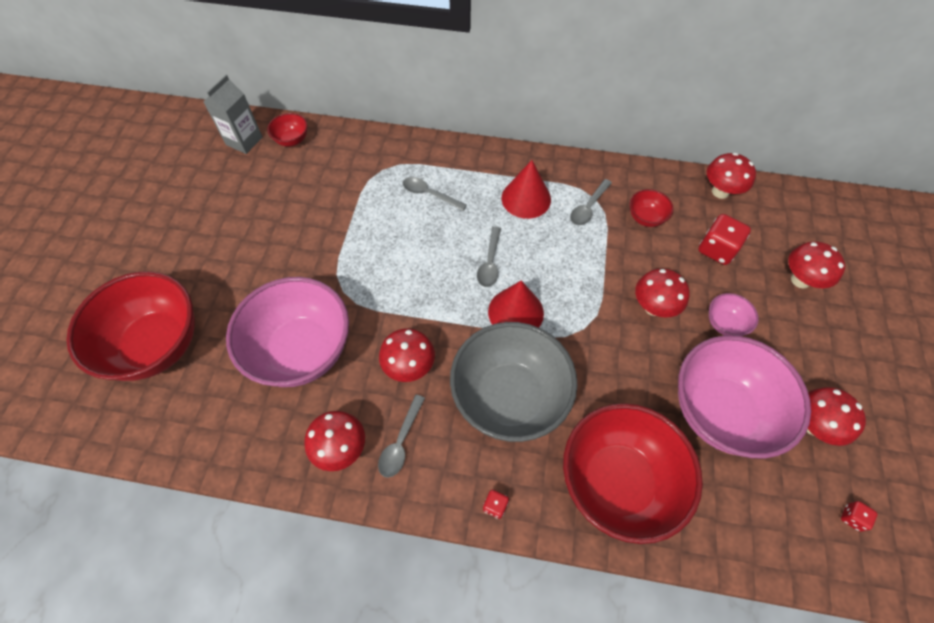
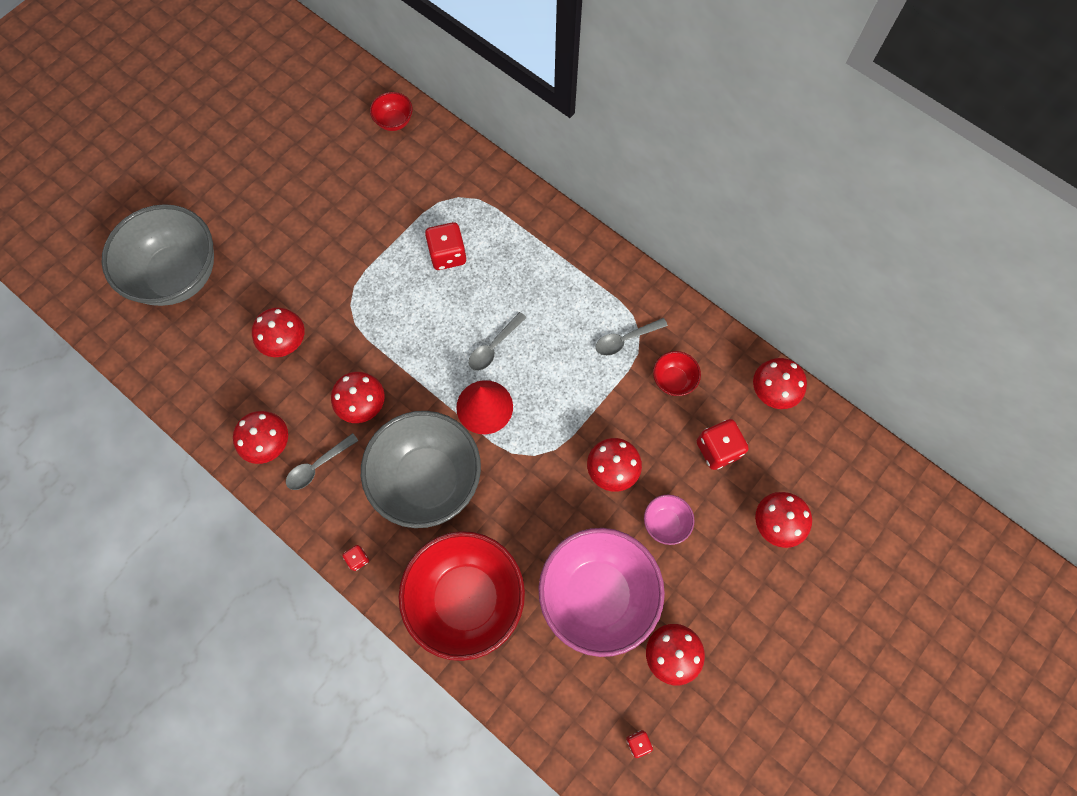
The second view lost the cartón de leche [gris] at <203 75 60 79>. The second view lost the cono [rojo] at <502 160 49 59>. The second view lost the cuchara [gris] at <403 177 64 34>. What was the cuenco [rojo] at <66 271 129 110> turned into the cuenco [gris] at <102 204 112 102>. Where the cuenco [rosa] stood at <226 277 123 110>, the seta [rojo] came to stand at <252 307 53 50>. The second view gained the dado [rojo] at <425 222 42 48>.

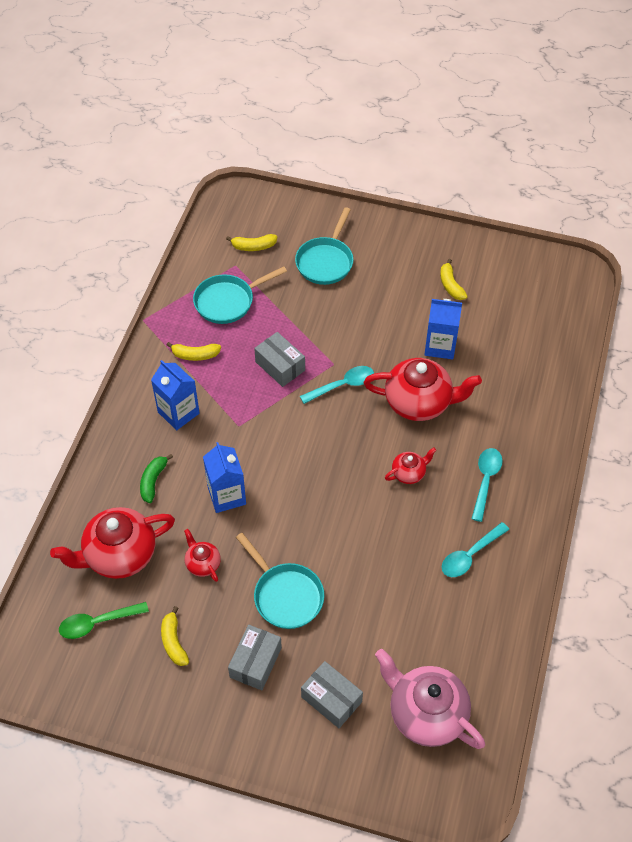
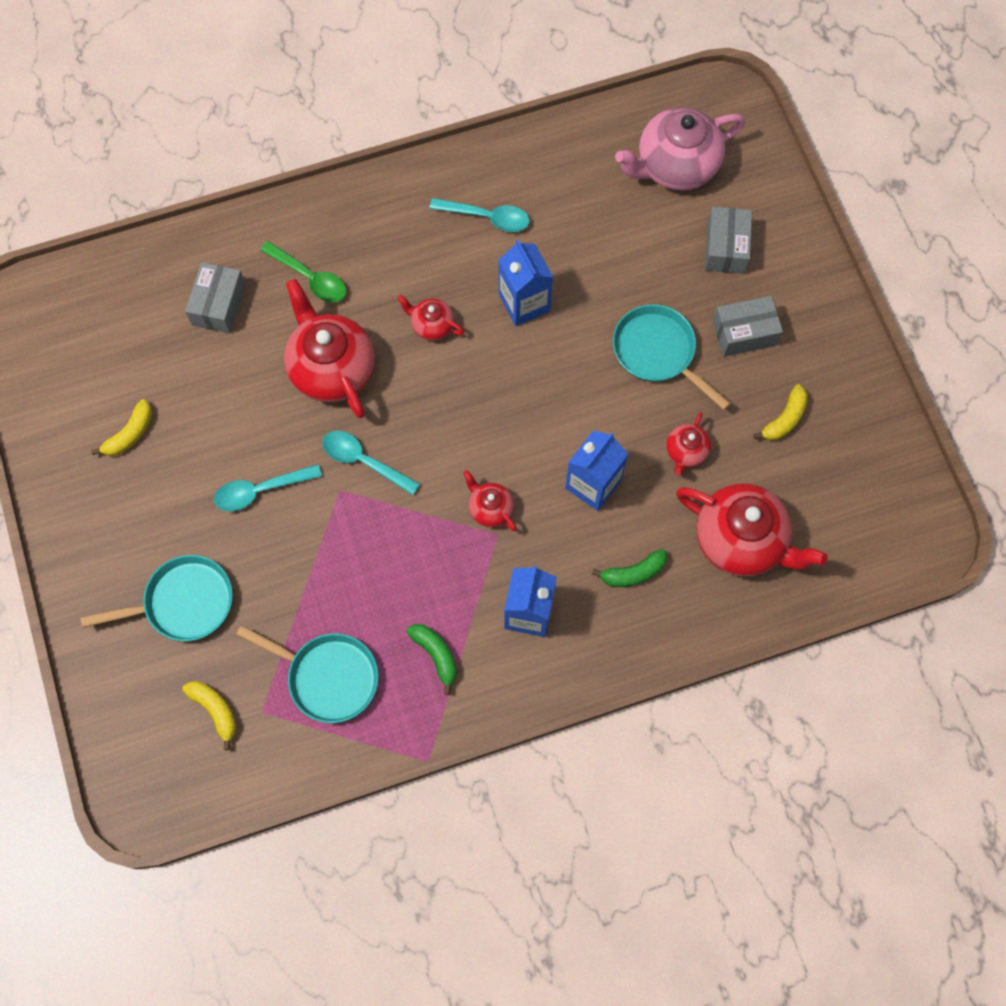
The cartón de leche [azul] ended up elsewhere, having gone from <424 299 38 60> to <499 240 54 86>. The caja [gris] ended up elsewhere, having gone from <254 332 51 55> to <185 262 61 71>. What was the plátano [amarillo] at <167 342 54 19> turned into the plátano [verde] at <407 624 50 71>. The cuchara [turquesa] ended up elsewhere, having gone from <471 448 32 74> to <214 464 108 47>. The sartén [turquesa] at <236 533 88 96> ended up facing another way, 60 degrees counterclockwise from before. The cuchara [verde] ended up elsewhere, having gone from <59 602 90 37> to <260 241 86 61>. The tetera [rosa] at <375 649 110 100> ended up facing another way, 60 degrees clockwise from before. The second view gained the tetera [rojo] at <463 470 54 62>.

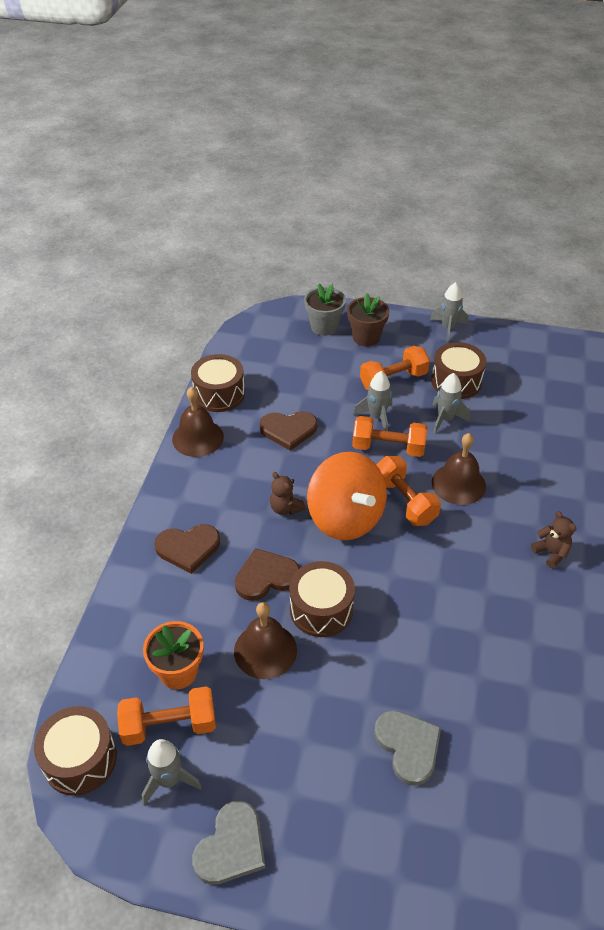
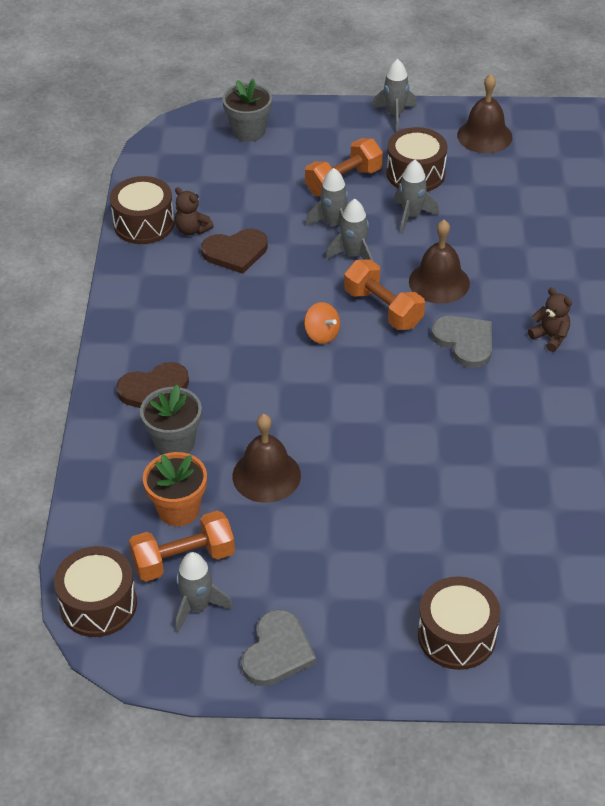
The second view lost the maceta [marrón] at <347 293 42 54>. The campana [marrón] ended up elsewhere, having gone from <172 387 52 70> to <457 74 55 79>. Where the mancuerna [naranja] stood at <352 416 75 41>, the cohete [gris] came to stand at <325 199 48 62>. The size of the peonza [naranja] at <307 452 80 88> changed by a factor of 0.43. The osito [marrón] ended up elsewhere, having gone from <270 472 36 43> to <175 187 39 48>. The second view lost the corazón [marrón] at <235 548 65 53>. The tambor [marrón] ended up elsewhere, having gone from <289 561 66 76> to <418 576 82 94>. The corazón [gris] ended up elsewhere, having gone from <374 710 67 76> to <431 316 61 52>. The second view gained the maceta [gris] at <140 385 62 70>.

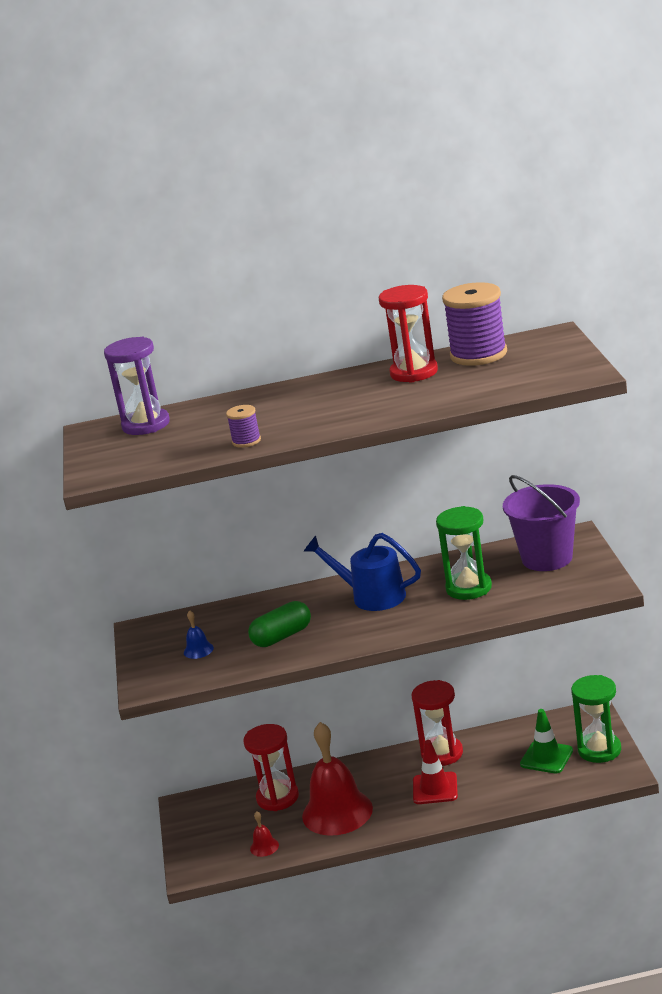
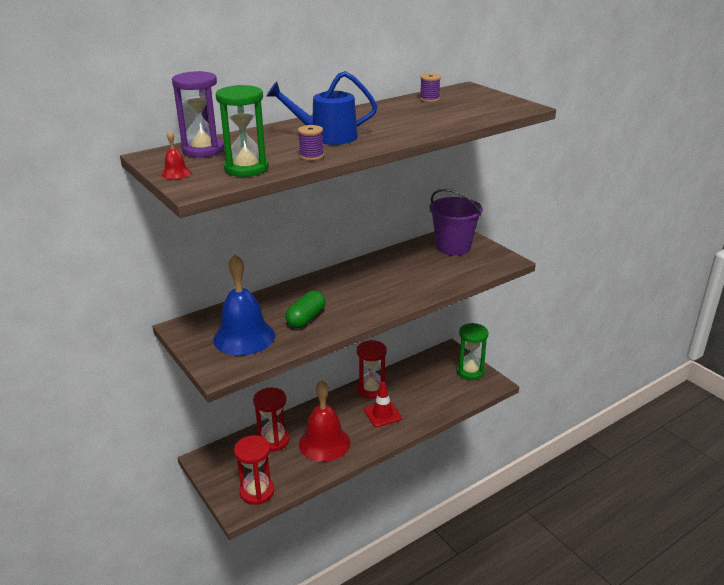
The size of the carrete [morado] at <442 282 65 84> changed by a factor of 0.48. The reloj de arena [rojo] ended up elsewhere, having gone from <379 285 59 97> to <234 435 40 70>. The reloj de arena [verde] ended up elsewhere, having gone from <436 506 56 94> to <216 85 53 92>. The regadera [azul] ended up elsewhere, having gone from <304 533 117 78> to <266 71 111 74>. The size of the campana [azul] at <184 610 30 49> changed by a factor of 2.49. The second view lost the cono de tráfico [verde] at <520 709 53 64>. The campana [rojo] ended up elsewhere, having gone from <250 811 29 46> to <161 130 30 49>.

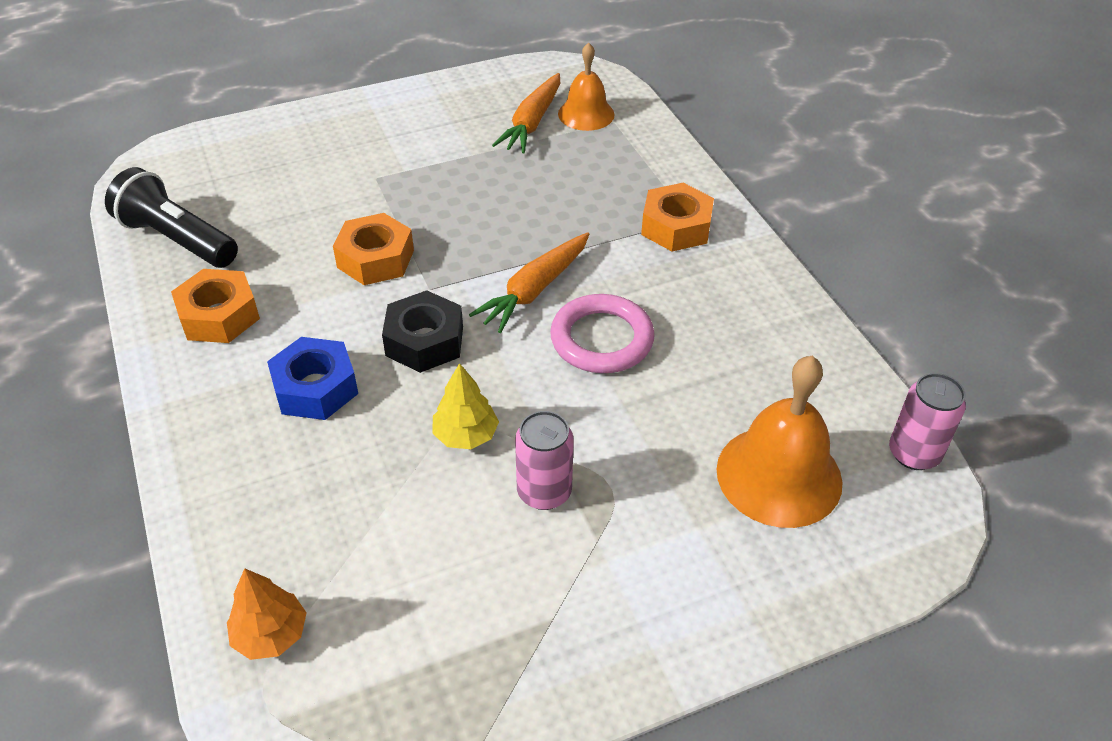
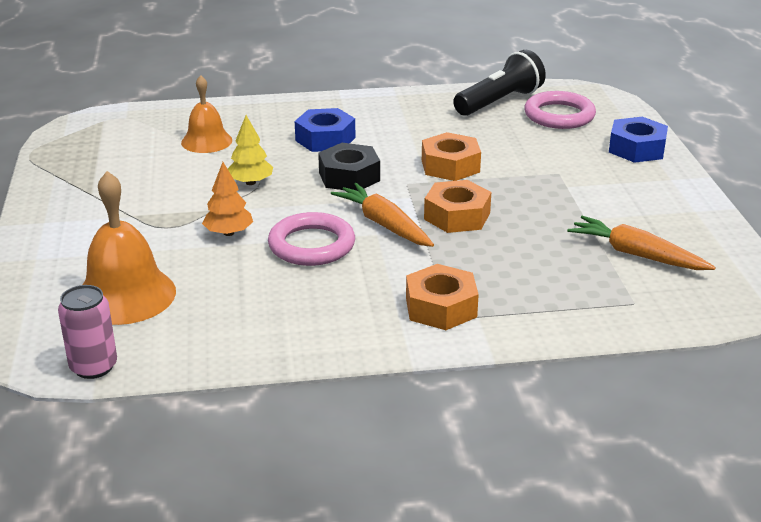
The campana [naranja] ended up elsewhere, having gone from <558 42 57 89> to <181 75 51 78>. The tuerca [naranja] ended up elsewhere, having gone from <171 269 89 74> to <424 180 67 53>. The second view lost the lata [rosa] at <515 411 59 99>. The árbol [naranja] ended up elsewhere, having gone from <227 568 79 92> to <202 162 51 74>. The second view gained the anillo [rosa] at <524 91 72 38>. The second view gained the tuerca [azul] at <609 117 59 46>.

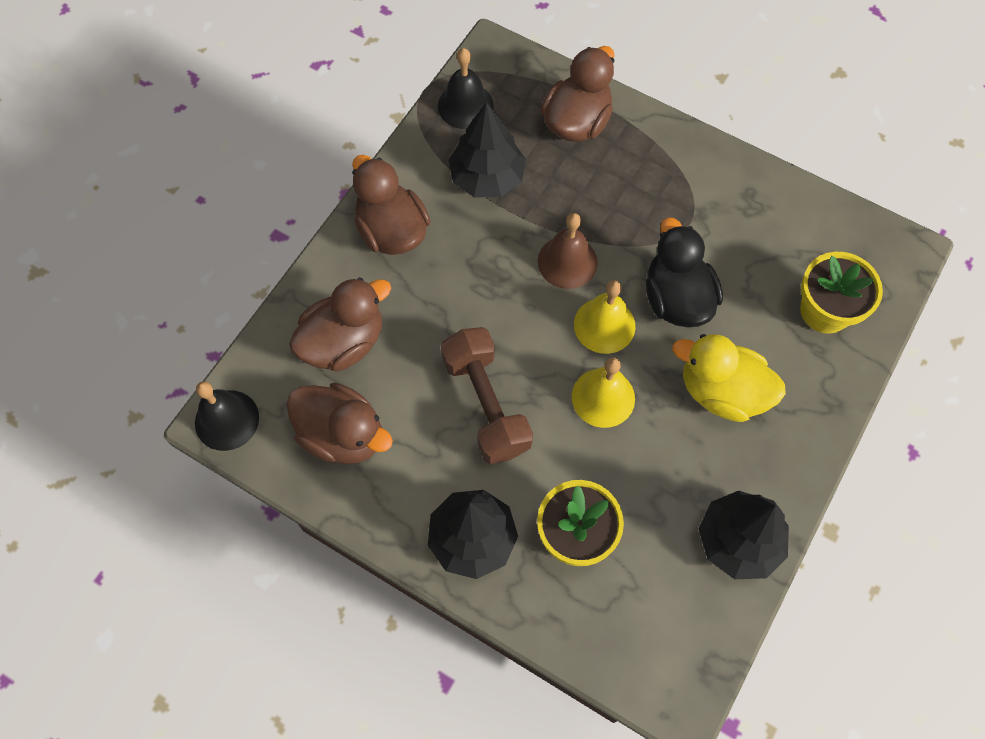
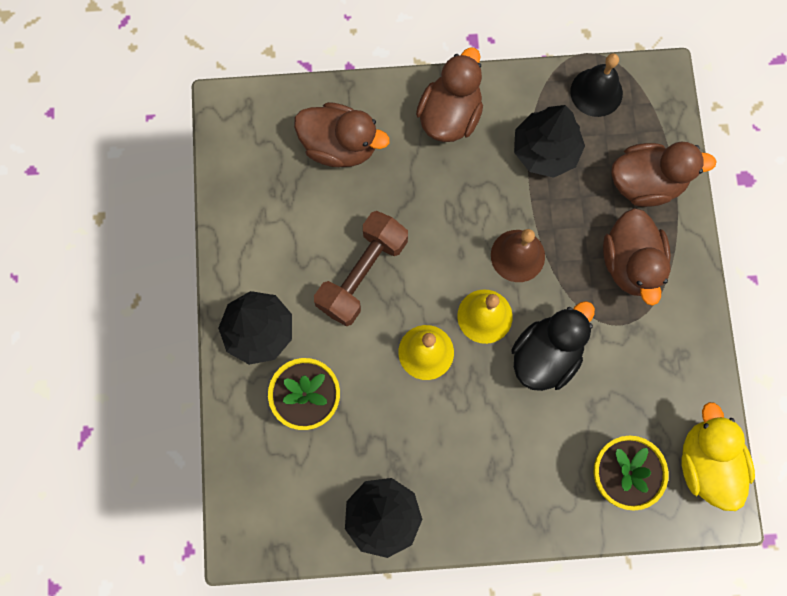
The pato [amarillo] ended up elsewhere, having gone from <673 334 113 88> to <681 402 74 109>. The second view lost the campana [negro] at <195 381 64 70>. The pato [marrón] ended up elsewhere, having gone from <286 383 107 81> to <603 208 68 98>.

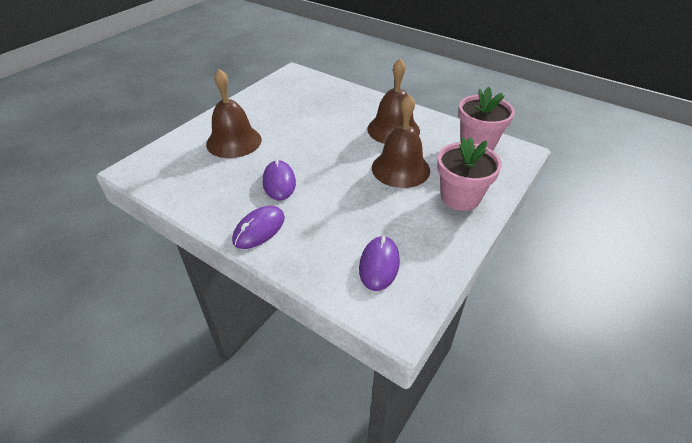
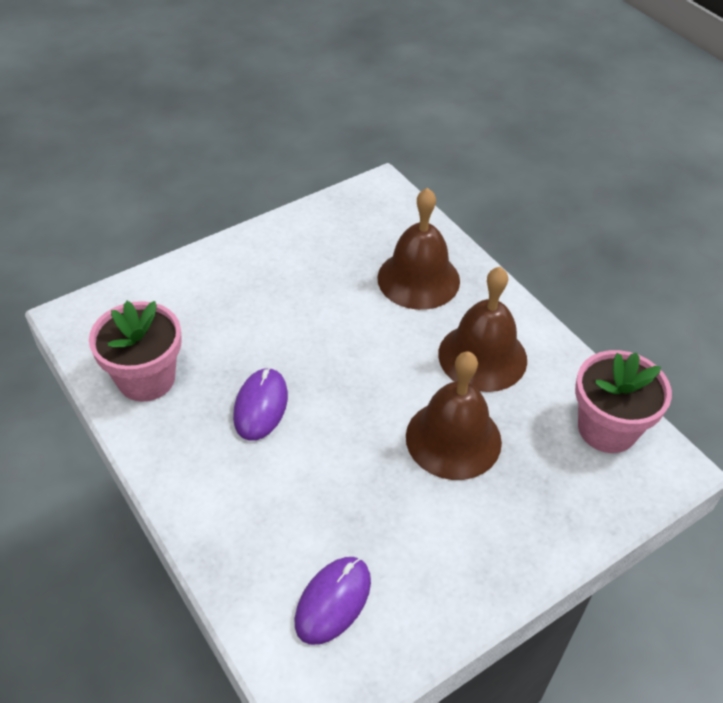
The campana [marrón] ended up elsewhere, having gone from <206 69 56 89> to <377 188 83 122>. The maceta [rosa] ended up elsewhere, having gone from <437 137 65 74> to <89 301 93 101>. The second view lost the ratón [morado] at <232 206 53 43>.

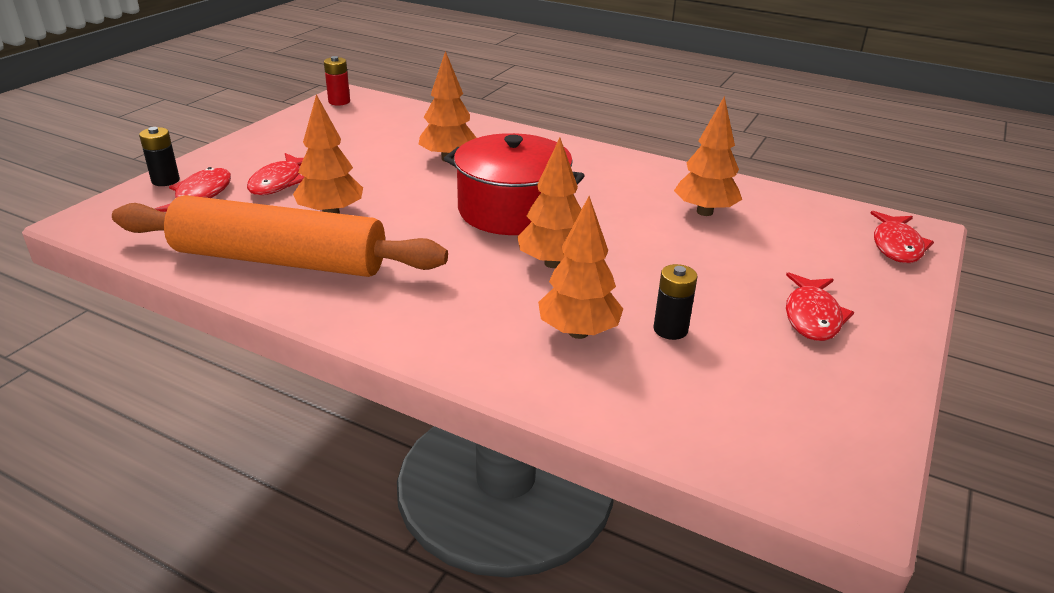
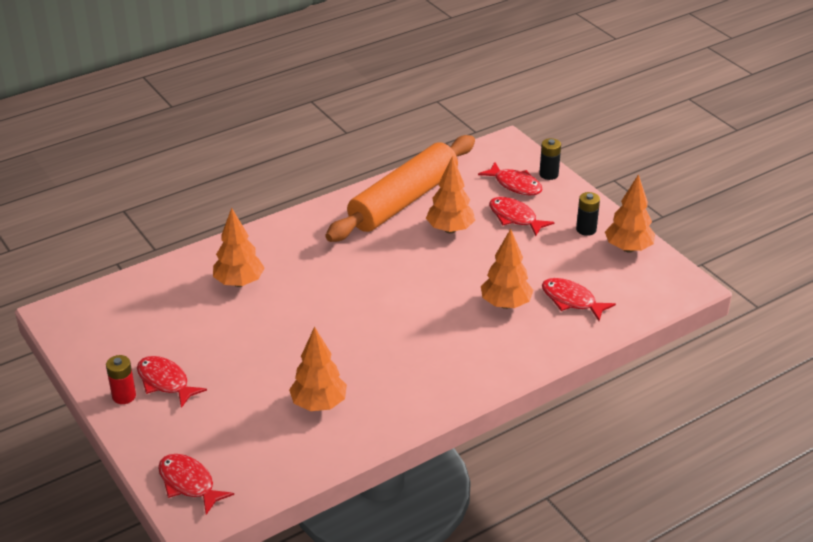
The pila [rojo] ended up elsewhere, having gone from <324 56 26 50> to <106 355 30 49>. The second view lost the olla [rojo] at <444 133 141 102>. The árbol [naranja] ended up elsewhere, having gone from <517 138 65 130> to <605 174 50 79>. The pila [negro] ended up elsewhere, having gone from <653 264 44 76> to <576 192 24 44>. The second view gained the pez [rojo] at <542 278 74 43>.

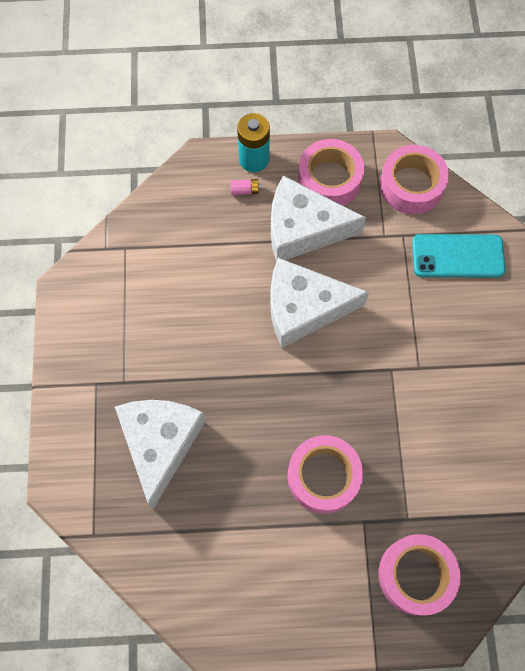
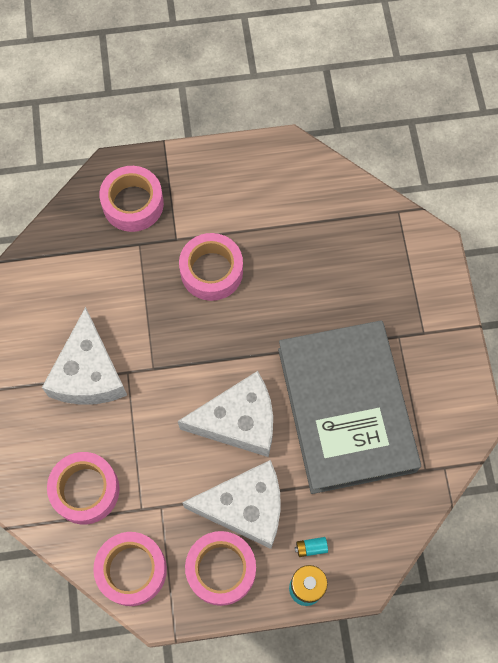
What was the pila [rosa] at <230 179 31 16> turned into the pila [turquesa] at <295 537 33 20>. Where the móvil [turquesa] stood at <412 234 94 44>, the cinta adhesiva [rosa] came to stand at <47 452 72 72>. The queso [blanco] ended up elsewhere, having gone from <115 400 91 109> to <42 307 85 98>. The second view gained the libro [gris] at <278 320 143 174>.

